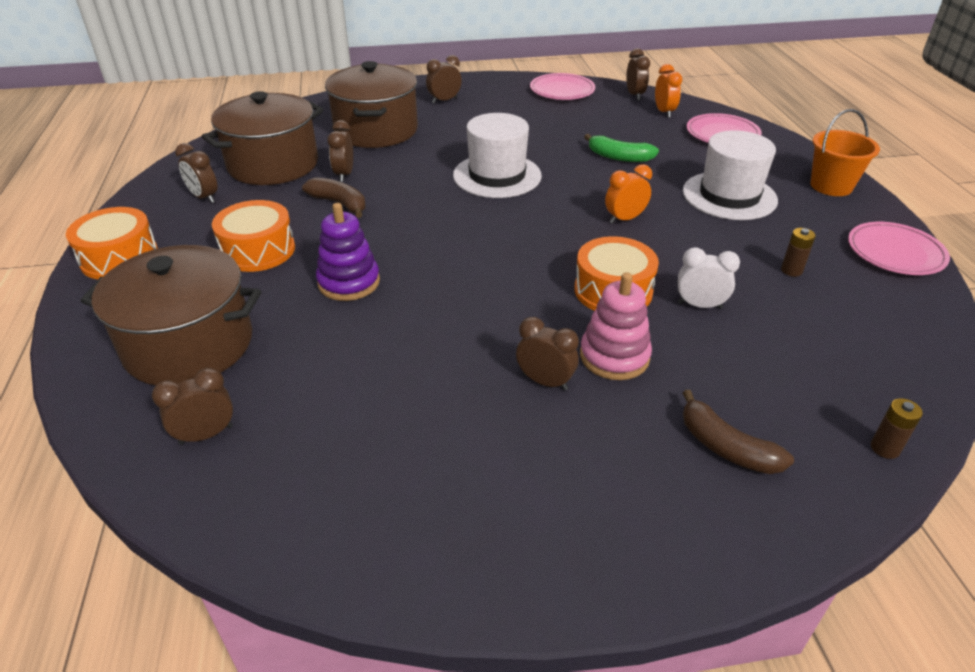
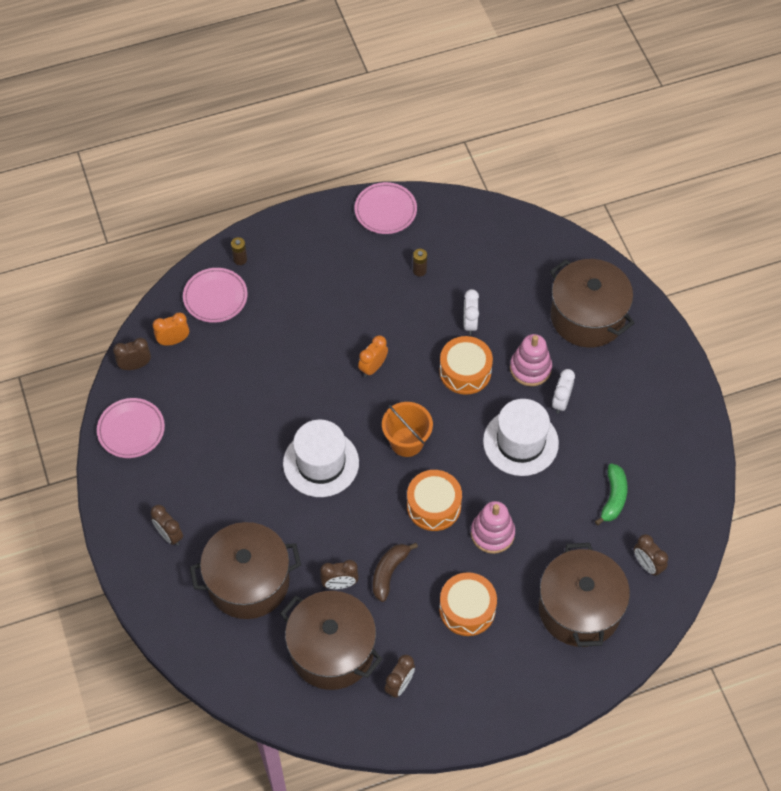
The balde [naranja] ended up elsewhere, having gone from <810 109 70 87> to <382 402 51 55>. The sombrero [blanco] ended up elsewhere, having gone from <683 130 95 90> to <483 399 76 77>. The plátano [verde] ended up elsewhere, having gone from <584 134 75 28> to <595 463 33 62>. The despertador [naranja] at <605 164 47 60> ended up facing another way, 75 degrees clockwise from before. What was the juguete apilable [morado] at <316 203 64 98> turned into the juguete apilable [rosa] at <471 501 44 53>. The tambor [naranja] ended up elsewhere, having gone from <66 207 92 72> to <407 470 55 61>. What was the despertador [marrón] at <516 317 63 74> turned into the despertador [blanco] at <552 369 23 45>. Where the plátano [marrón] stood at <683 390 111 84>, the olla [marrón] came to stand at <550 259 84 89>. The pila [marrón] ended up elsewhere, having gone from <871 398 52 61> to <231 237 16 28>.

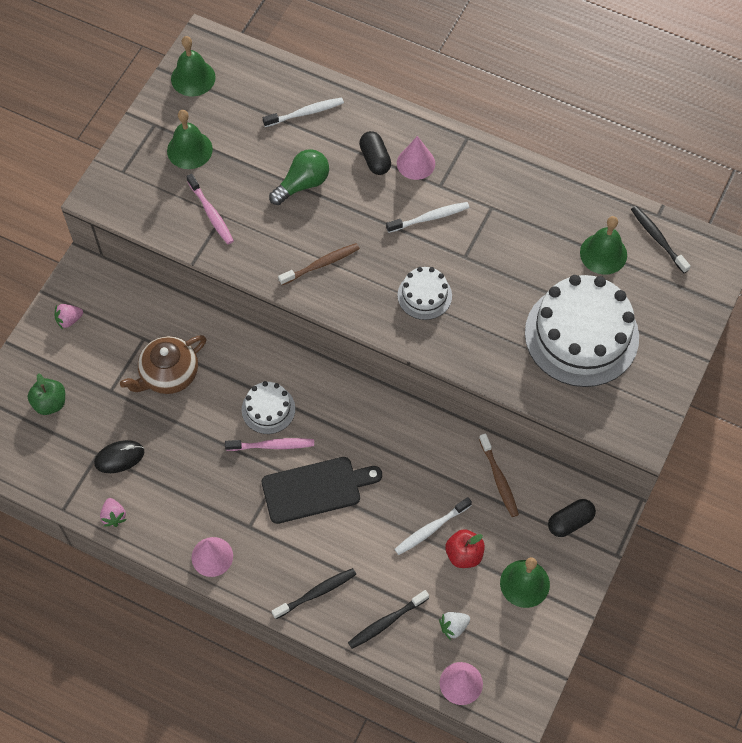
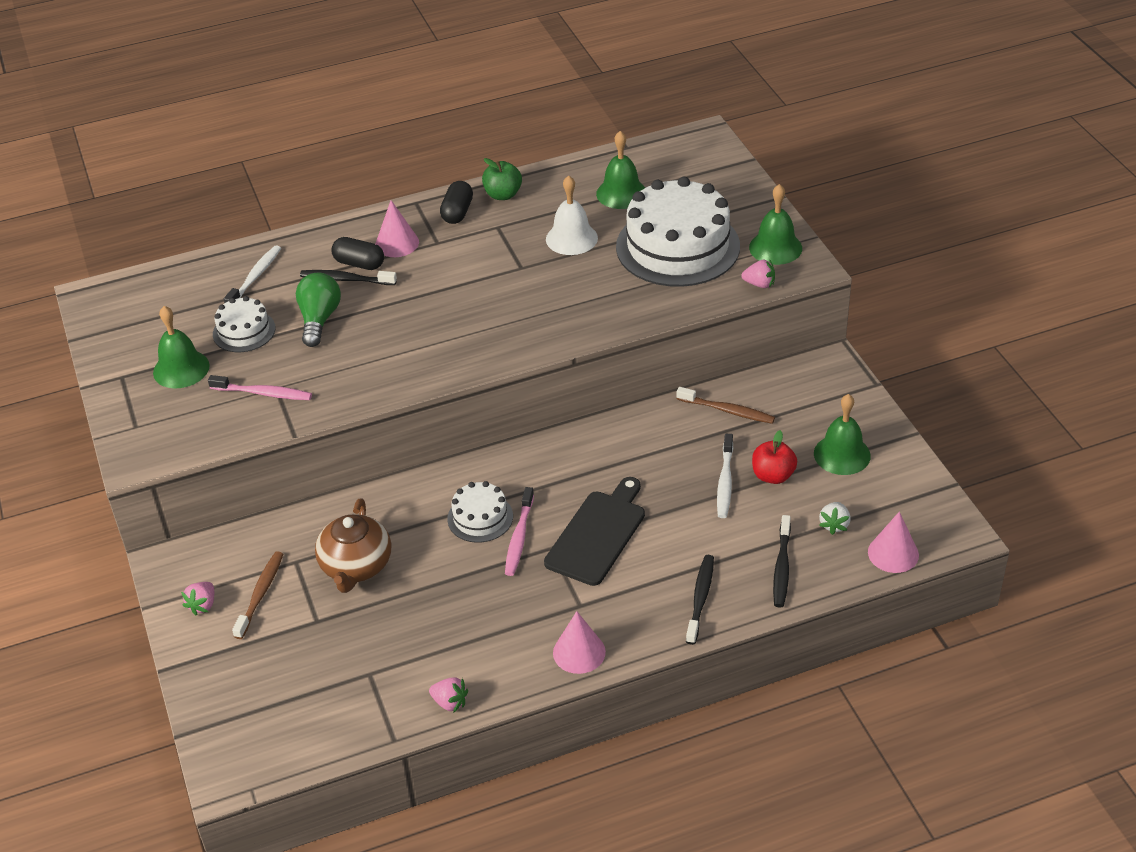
The campana [verde] ended up elsewhere, having gone from <171 36 45 60> to <749 184 53 81>. The second view lost the cepillo de dientes [blanco] at <386 202 83 31>. The cepillo de dientes [negro] ended up elsewhere, having gone from <631 206 60 67> to <300 270 97 15>. The cepillo de dientes [marrón] ended up elsewhere, having gone from <278 243 82 42> to <232 551 51 88>. The tarta [blanco] ended up elsewhere, having gone from <398 267 54 53> to <213 296 63 56>. The manzana [verde] ended up elsewhere, having gone from <28 373 37 42> to <482 158 40 42>. The cepillo de dientes [rosa] at <225 438 89 13> ended up facing another way, 150 degrees clockwise from before. The second view lost the ratón [negro] at <94 440 50 33>. The cápsula [negro] ended up elsewhere, having gone from <548 499 48 38> to <440 181 33 43>. The second view gained the campana [blanco] at <546 175 52 80>. The second view gained the fresa [rosa] at <741 260 34 28>.

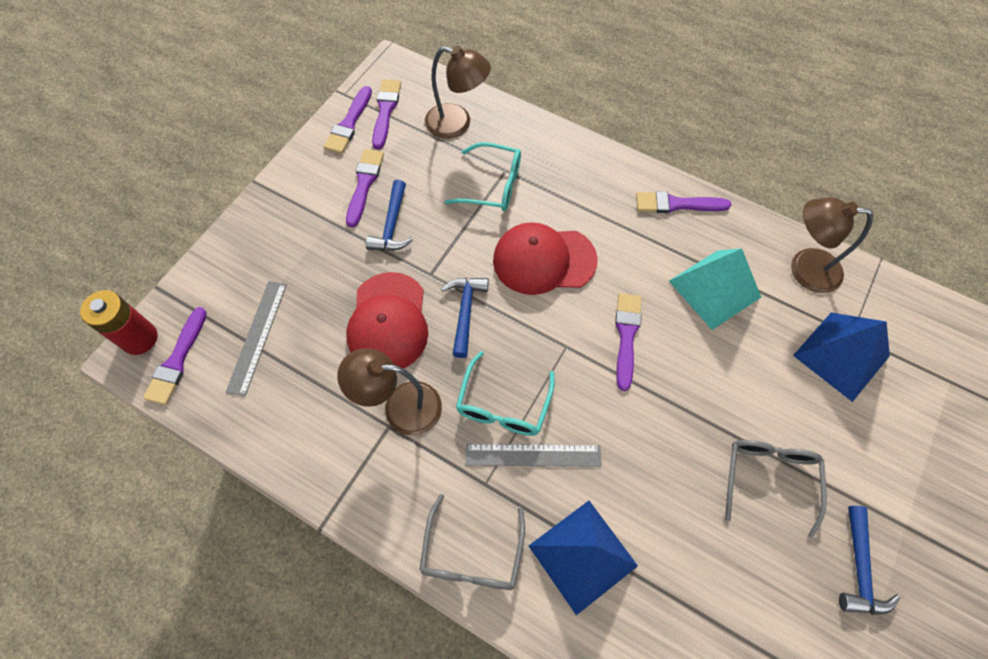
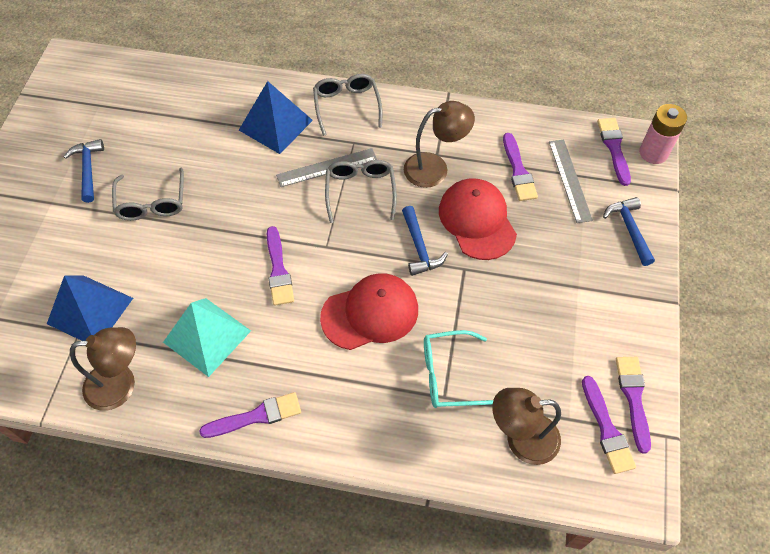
The pincel [morado] ended up elsewhere, having gone from <346 149 38 78> to <503 133 35 68>. The martillo [azul] ended up elsewhere, having gone from <366 180 47 71> to <603 197 52 69>. What was the pila [rojo] at <80 290 78 65> turned into the pila [rosa] at <639 104 48 60>. What was the gafas [turquesa] at <456 351 99 85> turned into the gafas [gris] at <325 160 72 63>.

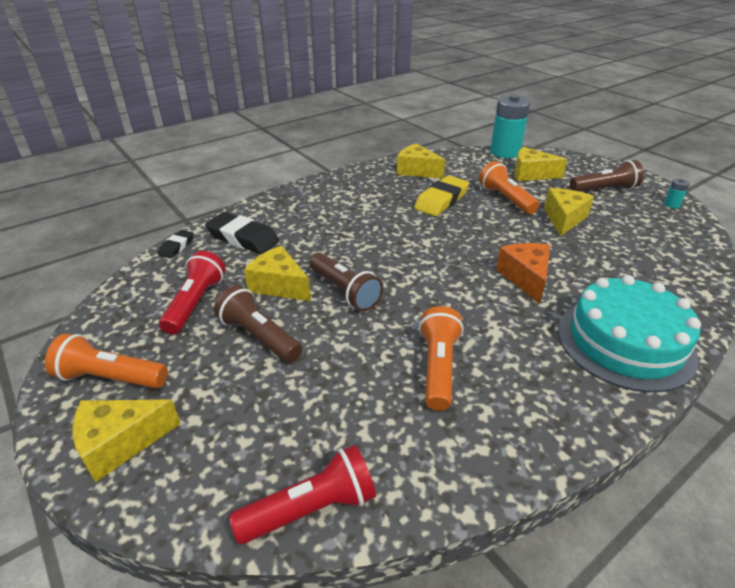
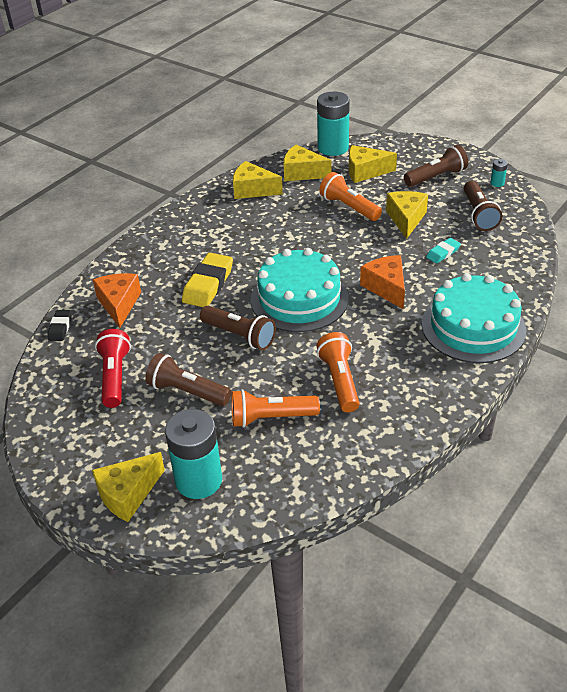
The goma de borrar [amarillo] ended up elsewhere, having gone from <414 176 55 40> to <182 253 51 54>. Where the goma de borrar [negro] stood at <205 212 74 42>, the queso [naranja] came to stand at <93 273 48 55>. The queso [amarillo] ended up elsewhere, having gone from <244 246 67 55> to <284 145 48 36>. The lámpara de mano [naranja] ended up elsewhere, having gone from <45 334 123 55> to <232 389 88 39>. The second view lost the lámpara de mano [rojo] at <229 445 147 100>. The second view gained the lámpara de mano [marrón] at <464 181 38 50>. The second view gained the goma de borrar [turquesa] at <426 238 35 26>. The second view gained the tarta [turquesa] at <251 248 98 84>. The second view gained the pila [turquesa] at <165 409 57 90>.

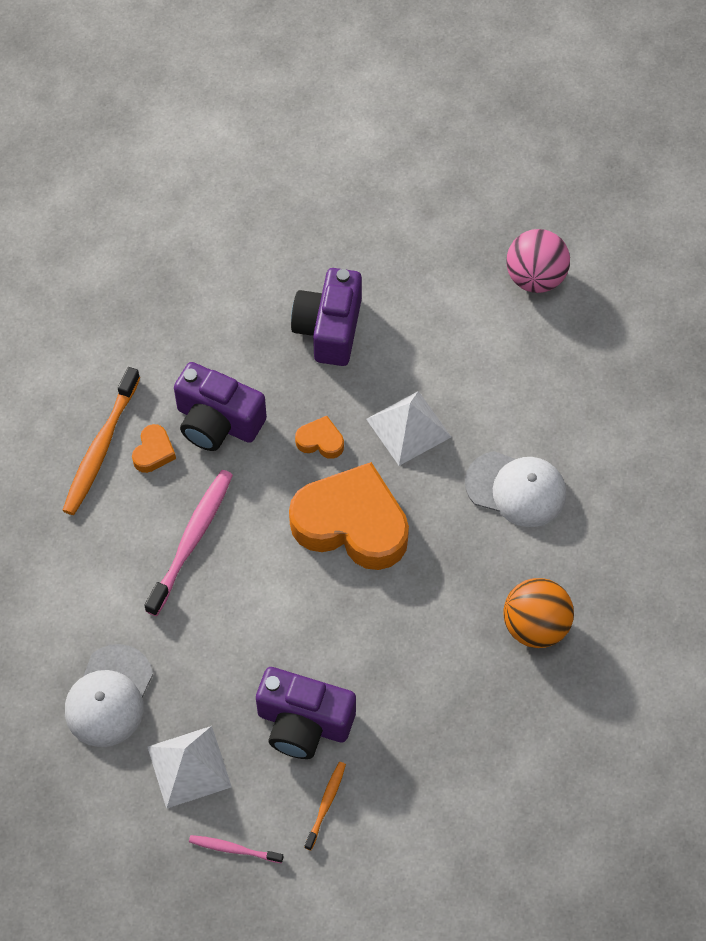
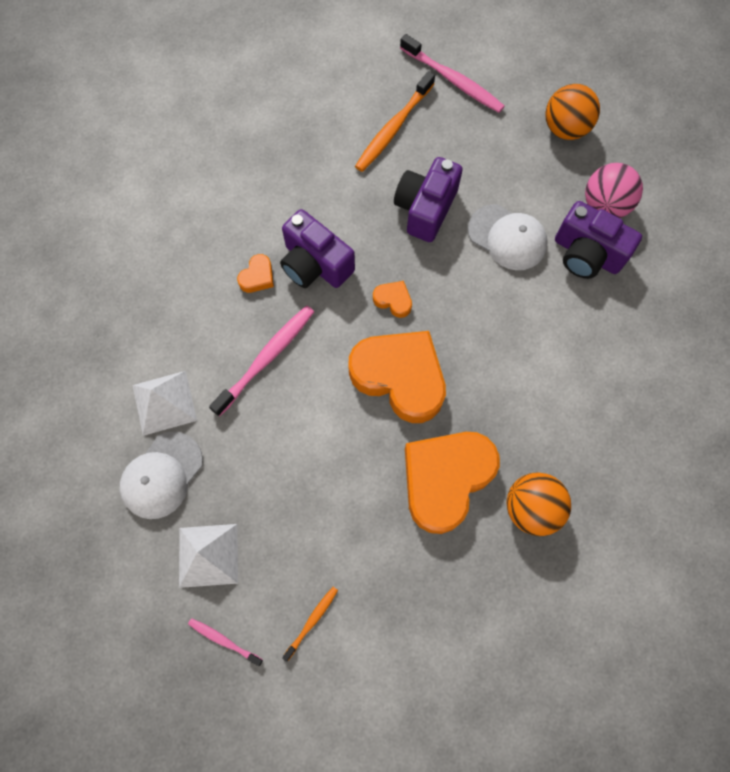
The cepillo de dientes [naranja] ended up elsewhere, having gone from <62 367 78 148> to <355 71 80 101>. The pirámide [blanco] ended up elsewhere, having gone from <366 391 85 75> to <133 371 64 65>. The gorra [blanco] ended up elsewhere, having gone from <465 451 101 76> to <468 204 80 66>. The cámara [morado] ended up elsewhere, having gone from <256 667 100 92> to <555 201 87 78>. The second view gained the cepillo de dientes [rosa] at <400 34 105 79>. The second view gained the pelota [naranja] at <545 84 55 56>. The second view gained the corazón [naranja] at <405 432 95 102>.

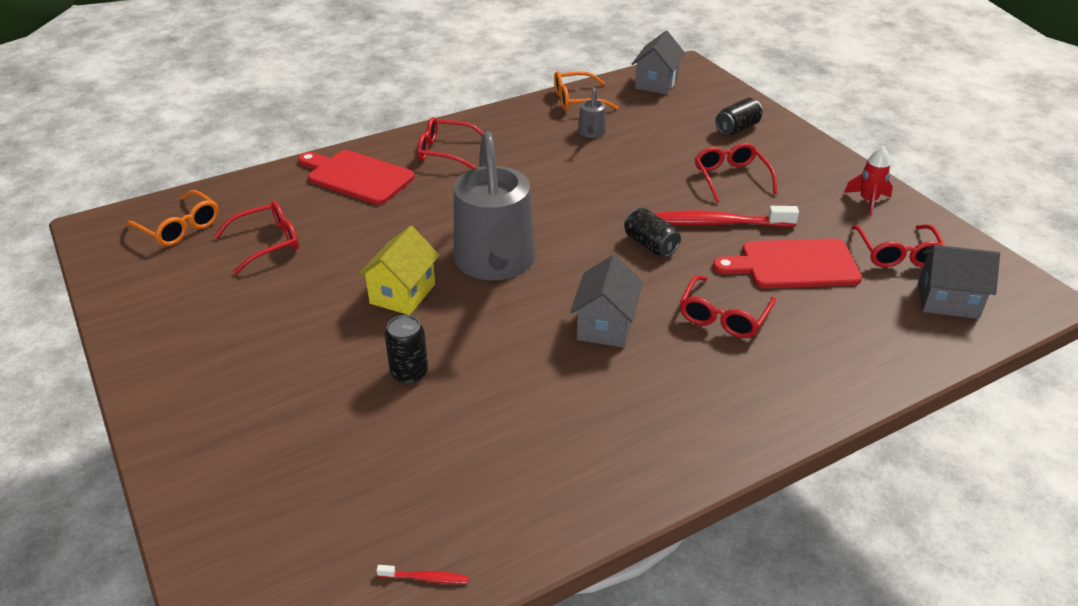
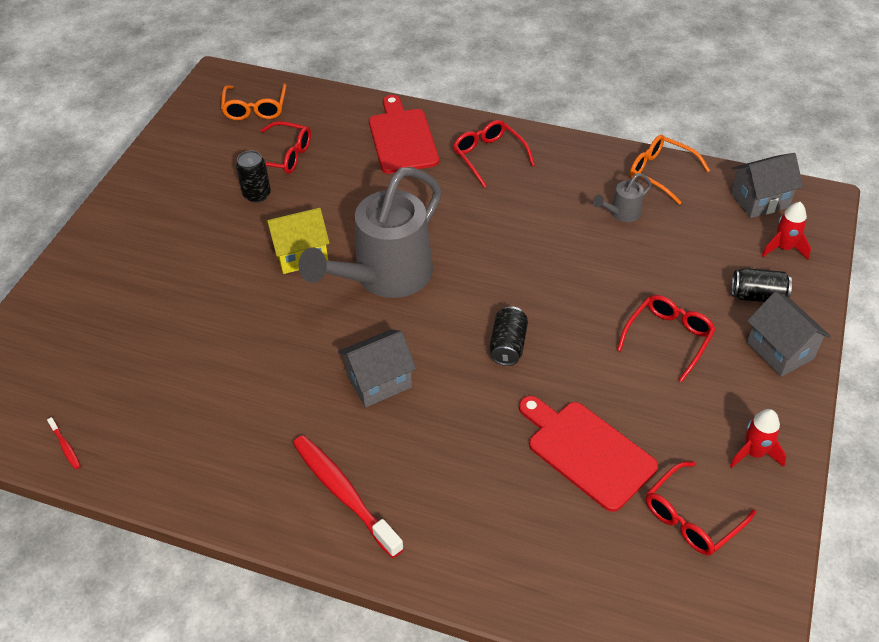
The cepillo de dientes [rojo] ended up elsewhere, having gone from <654 206 145 21> to <293 435 111 123>. The casa [gris] ended up elsewhere, having gone from <918 245 82 74> to <747 292 84 85>. The second view lost the gafas [rojo] at <680 275 96 63>. The lata [negro] ended up elsewhere, having gone from <385 315 43 69> to <236 150 35 53>. The second view gained the cohete [rojo] at <762 202 49 58>.

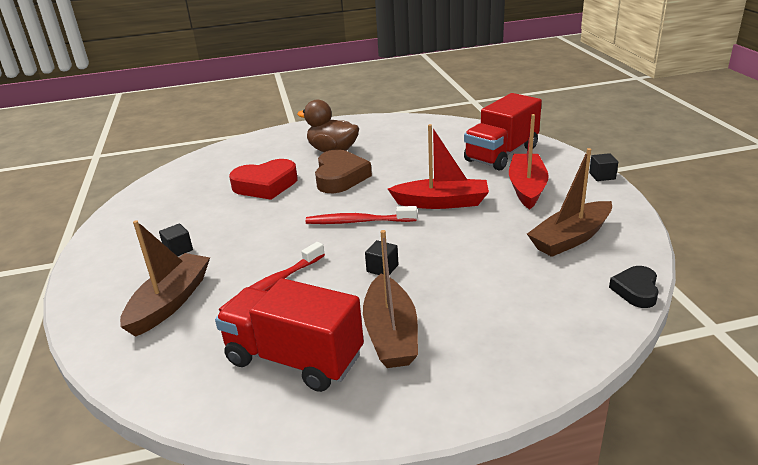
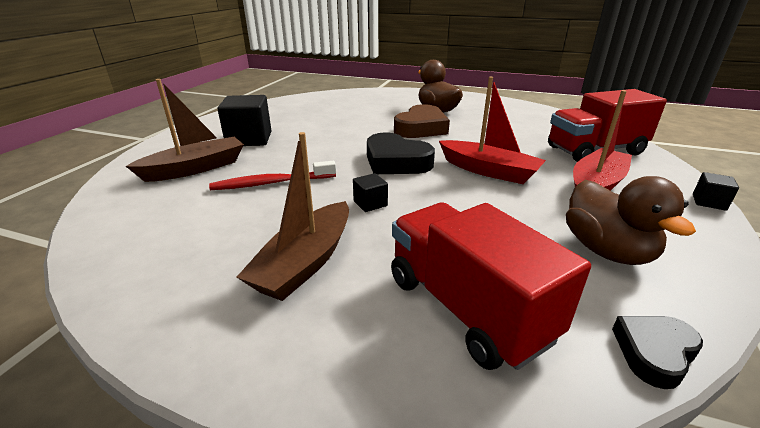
Where the barco [marrón] stood at <527 148 85 109>, the pato [marrón] came to stand at <566 176 130 89>. The second view lost the corazón [rojo] at <229 159 68 41>. Where the cepillo de dientes [rojo] stood at <306 206 111 18>, the corazón [negro] came to stand at <367 133 68 41>. The size of the cubo [negro] at <159 223 34 33> changed by a factor of 2.06. The camión [rojo] ended up elsewhere, having gone from <215 278 149 114> to <391 203 200 167>.

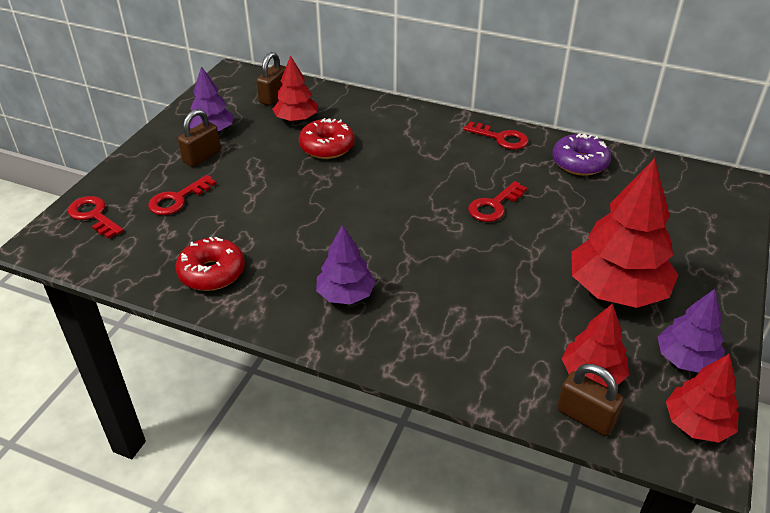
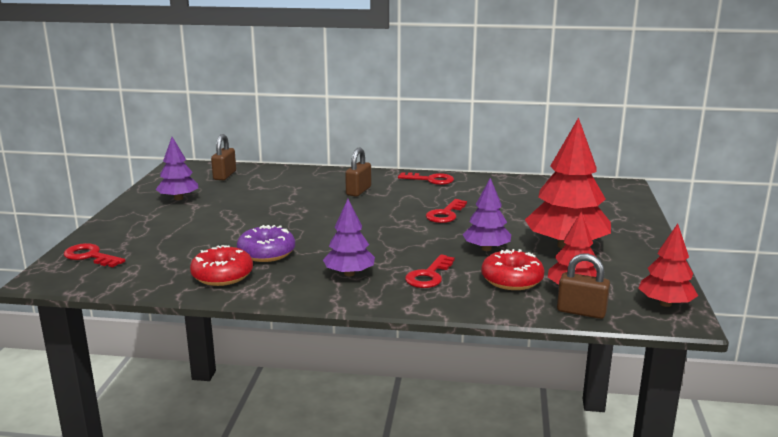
The second view lost the árbol [rojo] at <272 56 45 66>. The candado [marrón] ended up elsewhere, having gone from <178 109 43 58> to <345 148 26 49>. The rosquilla [rojo] ended up elsewhere, having gone from <299 118 56 41> to <481 249 63 41>. The rosquilla [morado] ended up elsewhere, having gone from <552 133 59 43> to <237 225 58 37>. The llave [rojo] ended up elsewhere, having gone from <148 175 69 40> to <405 254 50 34>. The árbol [morado] ended up elsewhere, having gone from <658 289 67 84> to <462 178 49 73>.

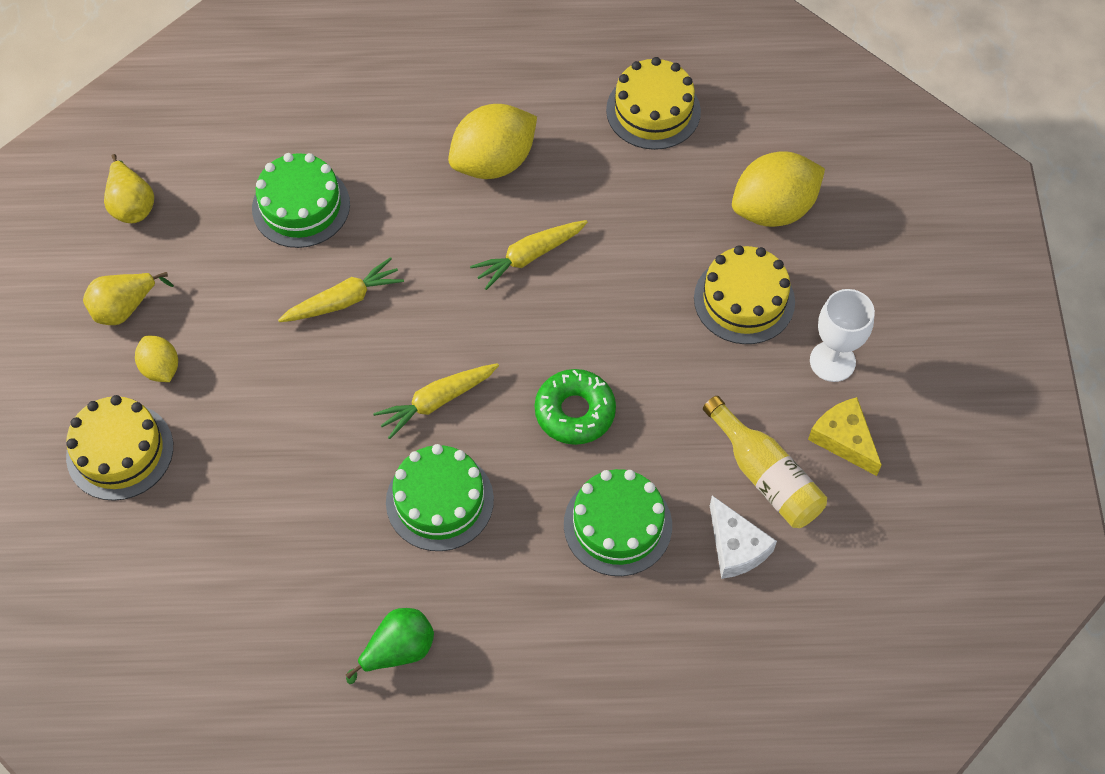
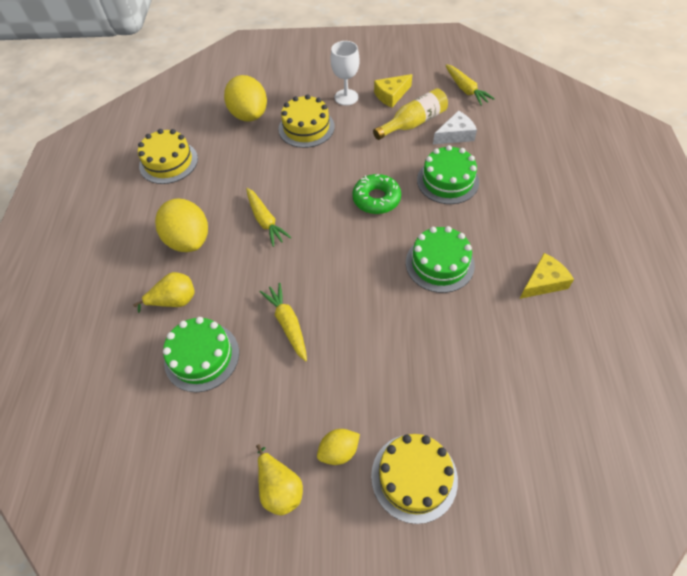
The pera [amarillo] ended up elsewhere, having gone from <104 154 50 69> to <133 272 62 41>. The zanahoria [amarillo] ended up elsewhere, having gone from <373 363 126 76> to <445 64 50 42>. Where the pera [verde] stood at <346 608 88 76>, the queso [amarillo] came to stand at <520 253 54 46>.

